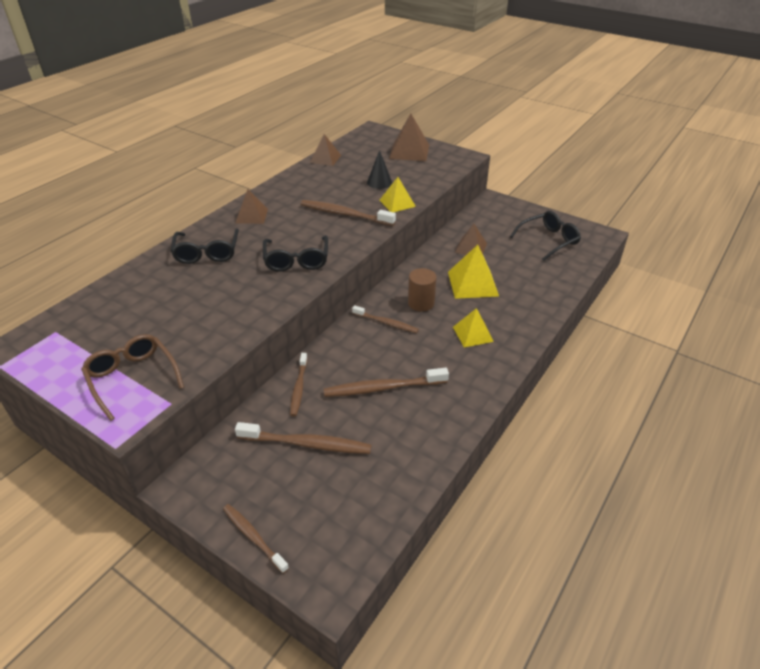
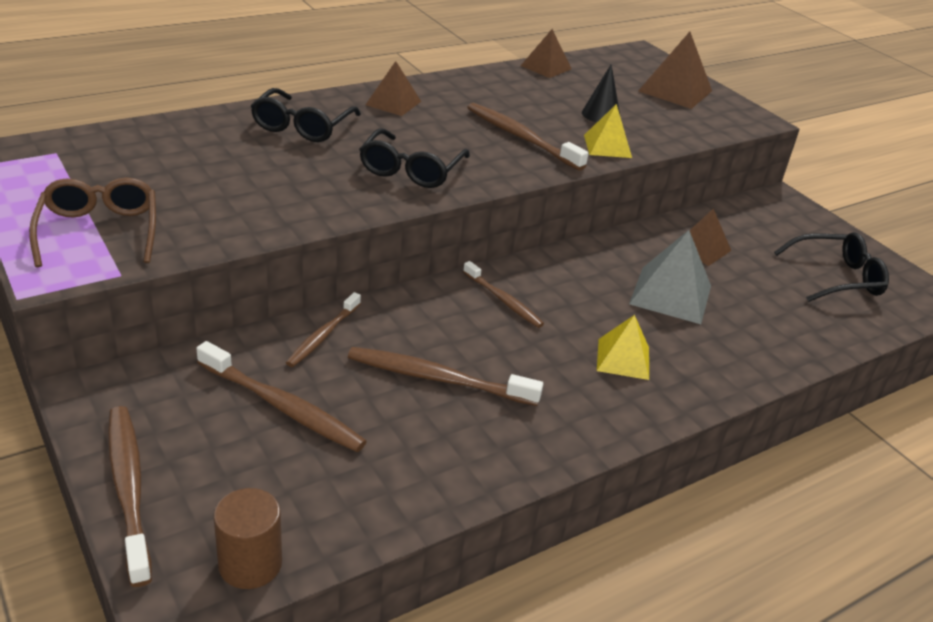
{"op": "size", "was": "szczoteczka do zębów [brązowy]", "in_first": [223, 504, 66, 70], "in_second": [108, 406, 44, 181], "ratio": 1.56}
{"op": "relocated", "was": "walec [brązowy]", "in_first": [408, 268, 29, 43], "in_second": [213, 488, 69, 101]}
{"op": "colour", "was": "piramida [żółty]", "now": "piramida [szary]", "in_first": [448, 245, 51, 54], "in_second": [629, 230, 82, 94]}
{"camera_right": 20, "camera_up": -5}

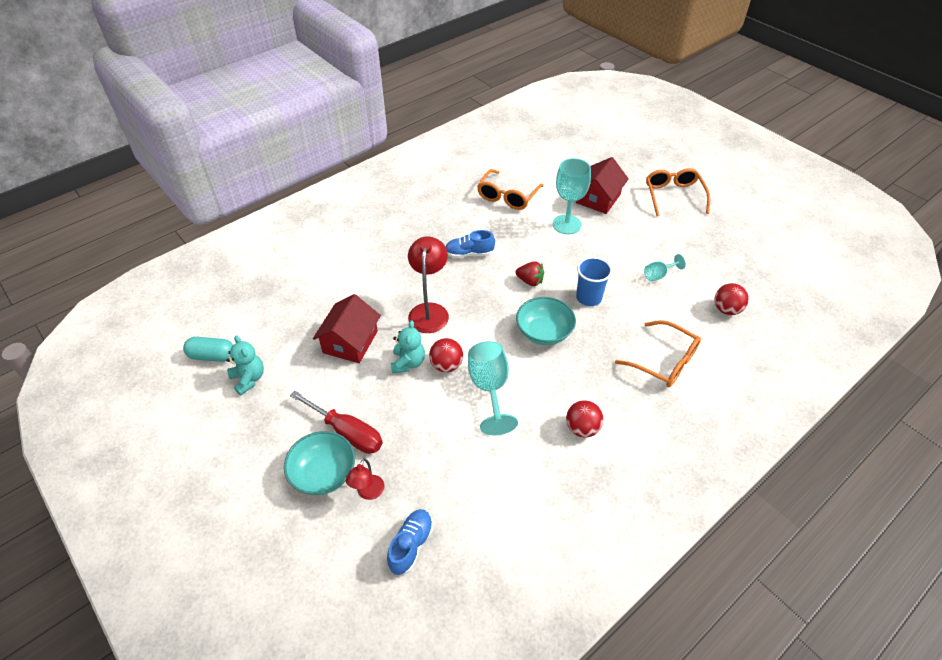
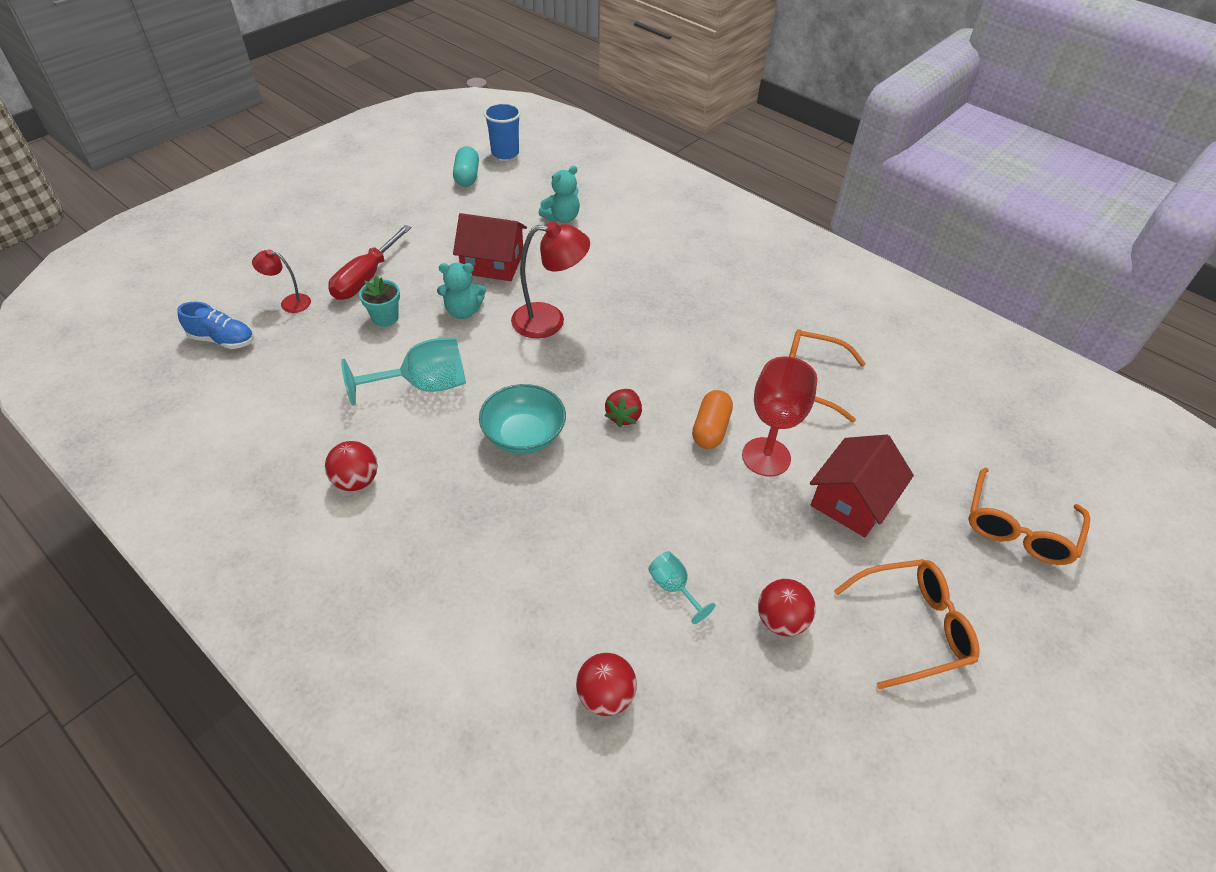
{"op": "relocated", "was": "miś [turkusowy]", "in_first": [226, 335, 38, 60], "in_second": [539, 166, 41, 57]}
{"op": "missing", "was": "miska [turkusowy]", "in_first": [284, 431, 71, 64]}
{"op": "relocated", "was": "piłka [czerwony]", "in_first": [429, 338, 34, 34], "in_second": [758, 579, 58, 57]}
{"op": "missing", "was": "but [niebieski]", "in_first": [446, 230, 49, 28]}
{"op": "colour", "was": "kielich [turkusowy]", "now": "kielich [czerwony]", "in_first": [553, 158, 38, 76], "in_second": [742, 356, 75, 121]}
{"op": "spun", "was": "domek [czerwony]", "in_first": [576, 157, 53, 57], "in_second": [810, 435, 104, 102], "clockwise": -75}
{"op": "relocated", "was": "szklanka [niebieski]", "in_first": [576, 257, 36, 49], "in_second": [484, 102, 37, 58]}
{"op": "relocated", "was": "okulary [pomarańczowy]", "in_first": [615, 320, 86, 67], "in_second": [968, 467, 122, 98]}
{"op": "appeared", "now": "doniczka [turkusowy]", "in_second": [359, 275, 41, 52]}
{"op": "appeared", "now": "kapsułka [pomarańczowy]", "in_second": [692, 390, 41, 59]}
{"camera_right": 80, "camera_up": 0}

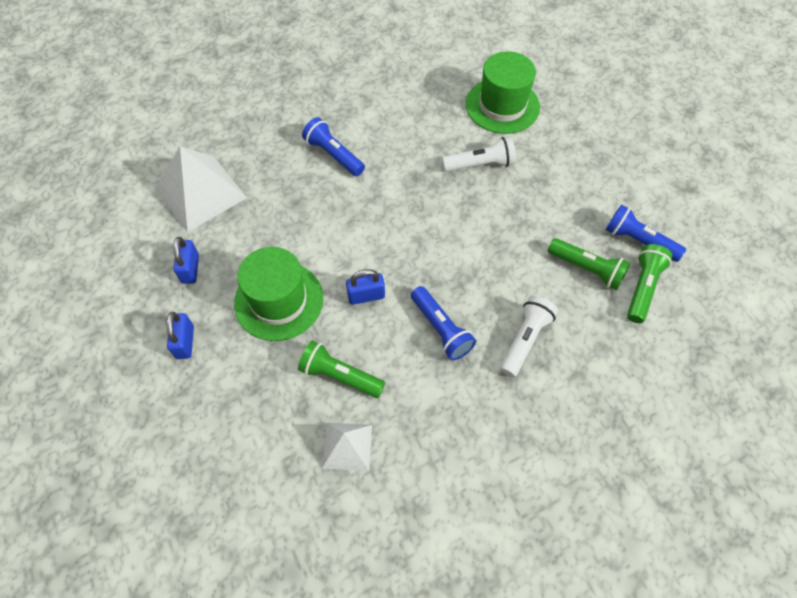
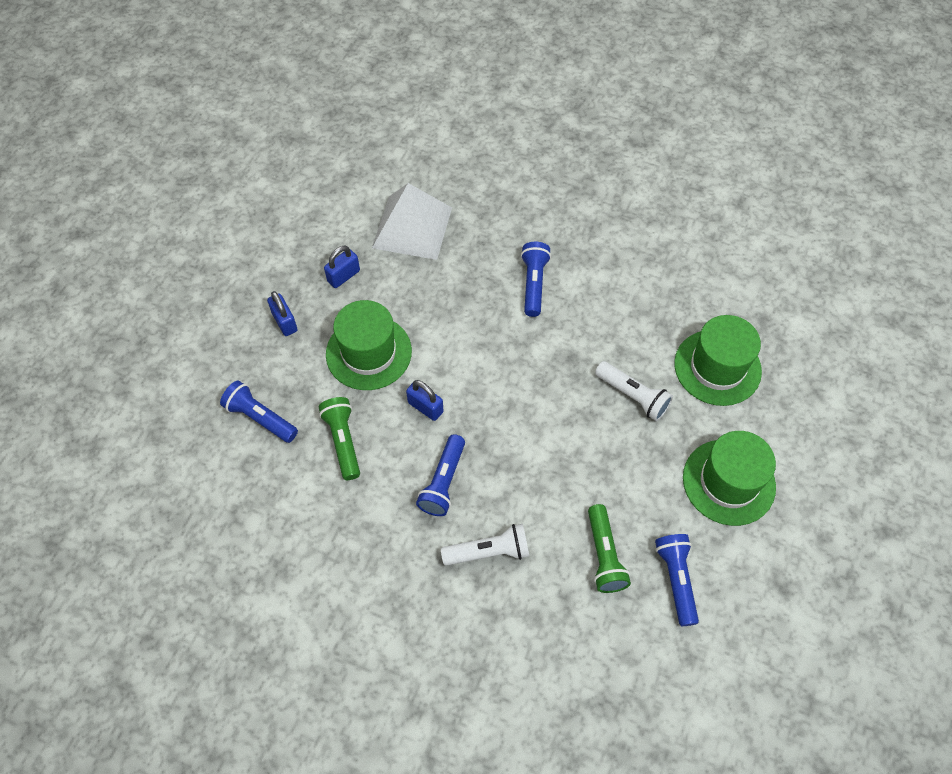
{"op": "spun", "was": "kłódka [niebieski]", "in_first": [167, 312, 27, 47], "in_second": [267, 291, 31, 45], "clockwise": -75}
{"op": "missing", "was": "piramida [biały]", "in_first": [322, 423, 50, 48]}
{"op": "missing", "was": "latarka [zielony]", "in_first": [627, 244, 45, 79]}
{"op": "appeared", "now": "latarka [niebieski]", "in_second": [220, 380, 78, 63]}
{"op": "appeared", "now": "kapelusz [zielony]", "in_second": [683, 431, 93, 95]}
{"camera_right": 50, "camera_up": 0}

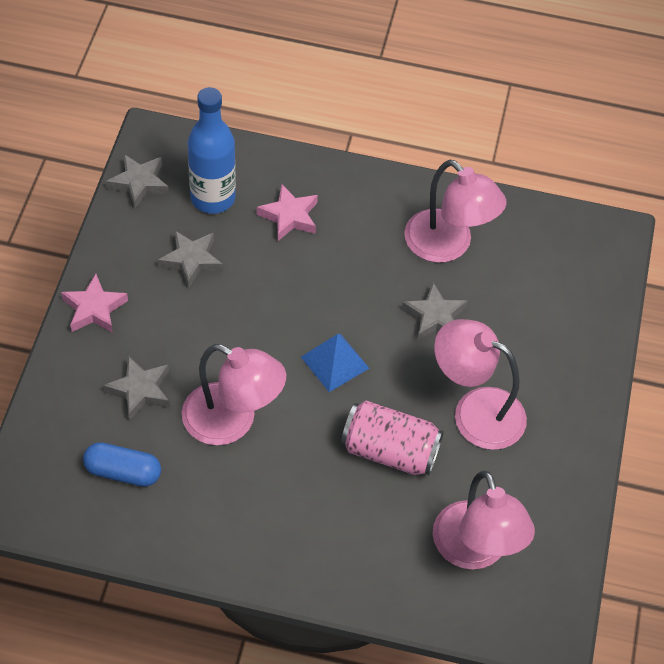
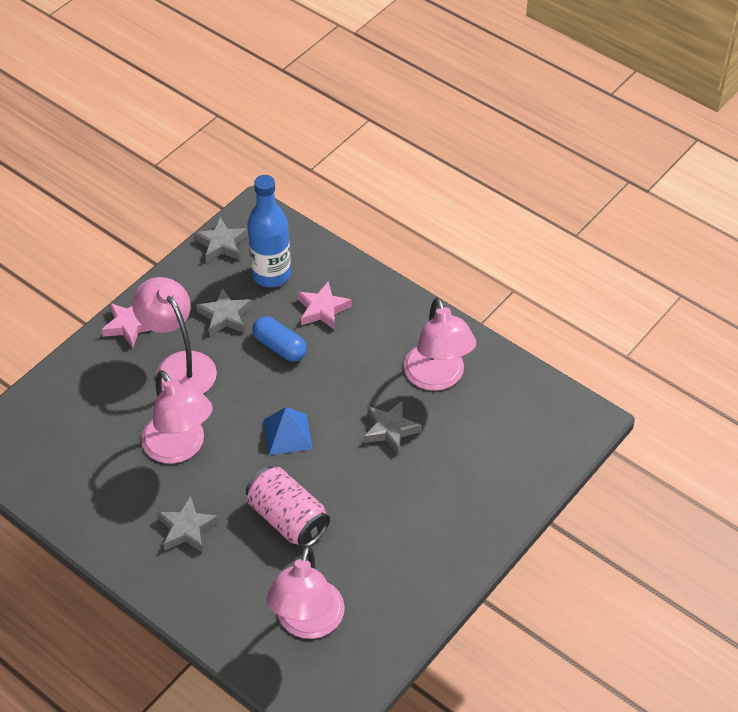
{"op": "relocated", "was": "kapsułka [niebieski]", "in_first": [83, 442, 78, 45], "in_second": [252, 316, 55, 46]}
{"op": "relocated", "was": "gwiazda [szary]", "in_first": [103, 356, 67, 65], "in_second": [157, 495, 62, 58]}
{"op": "relocated", "was": "lampka [różowy]", "in_first": [434, 319, 93, 131], "in_second": [132, 277, 85, 117]}
{"camera_right": 30, "camera_up": -5}

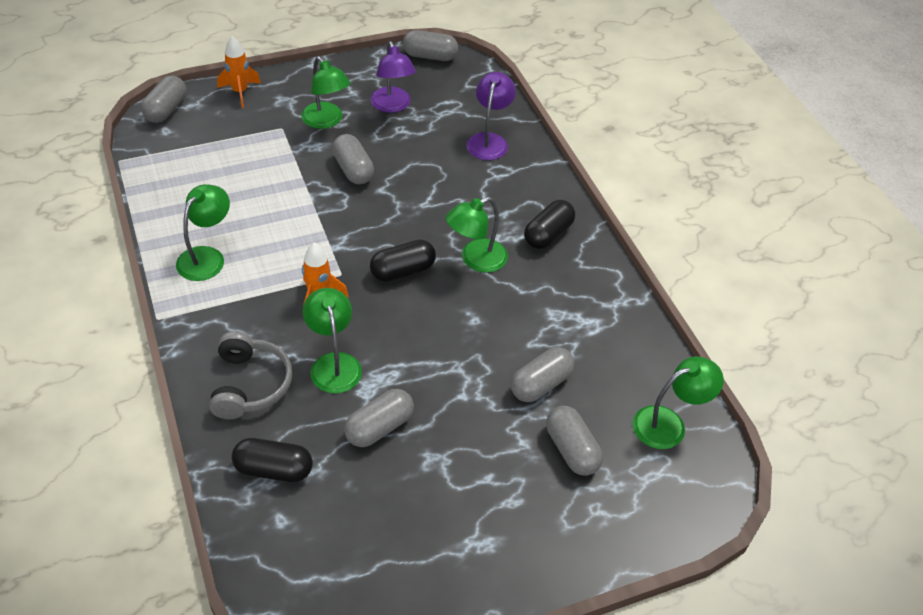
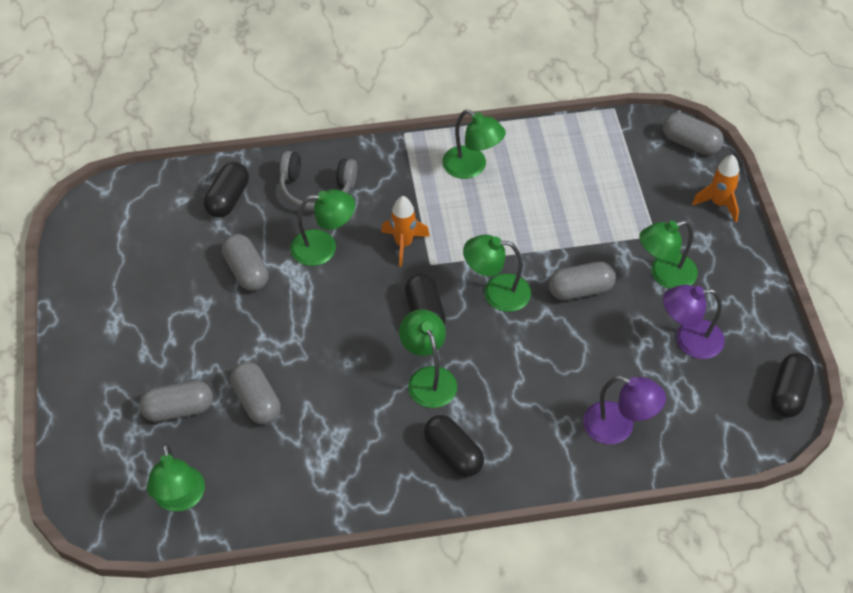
{"op": "colour", "was": "kapsułka [szary]", "now": "kapsułka [czarny]", "in_first": [403, 30, 55, 31], "in_second": [771, 353, 43, 64]}
{"op": "appeared", "now": "lampka [zielony]", "in_second": [463, 235, 68, 77]}
{"camera_right": 105, "camera_up": 5}

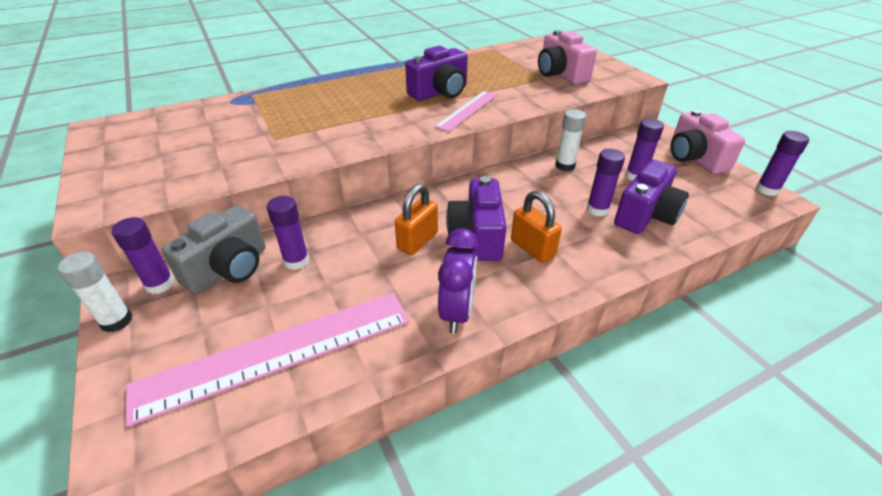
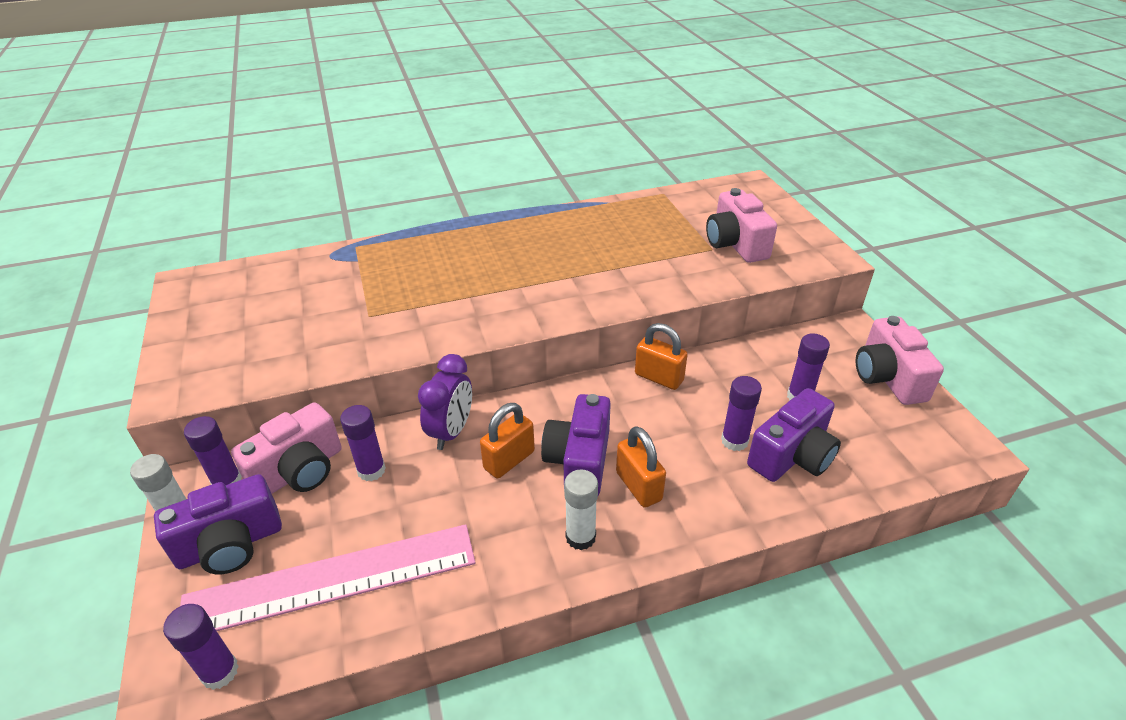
{"op": "colour", "was": "aparat fotograficzny [szary]", "now": "aparat fotograficzny [różowy]", "in_first": [162, 205, 103, 89], "in_second": [231, 402, 111, 92]}
{"op": "relocated", "was": "aparat fotograficzny [fioletowy]", "in_first": [405, 46, 63, 55], "in_second": [154, 474, 128, 100]}
{"op": "missing", "was": "linijka [różowy]", "in_first": [434, 91, 63, 41]}
{"op": "relocated", "was": "budzik [fioletowy]", "in_first": [438, 228, 40, 106], "in_second": [418, 354, 54, 96]}
{"op": "relocated", "was": "klej w sztyfcie [biały]", "in_first": [555, 109, 31, 62], "in_second": [564, 469, 34, 81]}
{"op": "relocated", "was": "klej w sztyfcie [fioletowy]", "in_first": [756, 131, 53, 65], "in_second": [163, 604, 76, 86]}
{"op": "appeared", "now": "kłódka [pomarańczowy]", "in_second": [635, 323, 53, 67]}
{"camera_right": 10, "camera_up": 0}

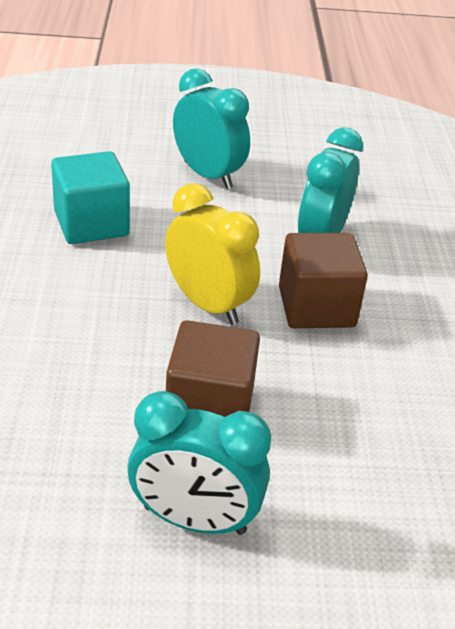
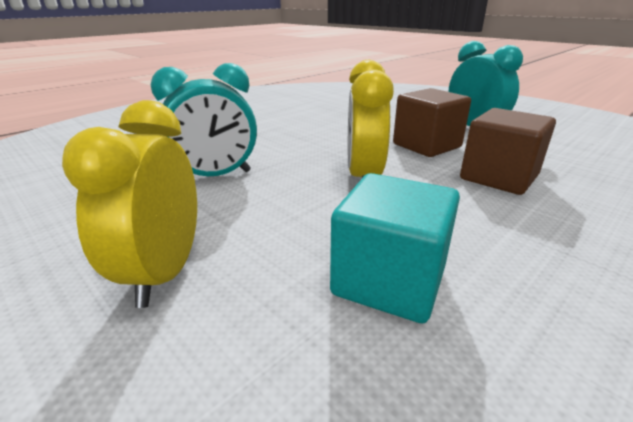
{"op": "colour", "was": "budzik [turkusowy]", "now": "budzik [żółty]", "in_first": [173, 68, 77, 121], "in_second": [62, 100, 135, 208]}
{"op": "relocated", "was": "sześcian [brązowy]", "in_first": [279, 233, 89, 95], "in_second": [460, 108, 96, 87]}
{"camera_right": -130, "camera_up": -10}

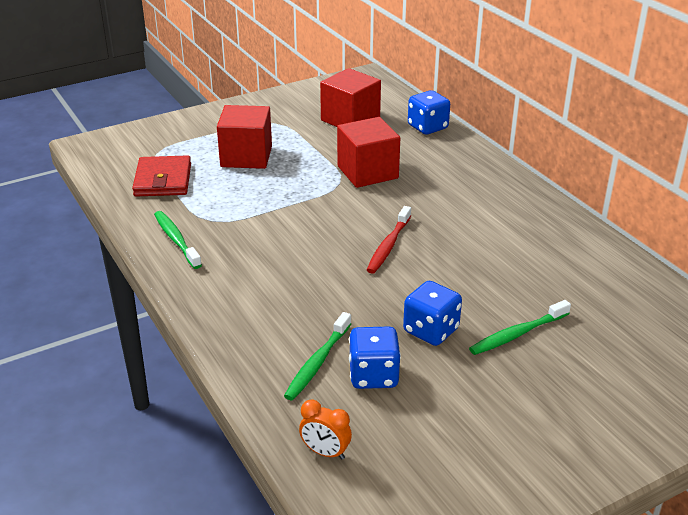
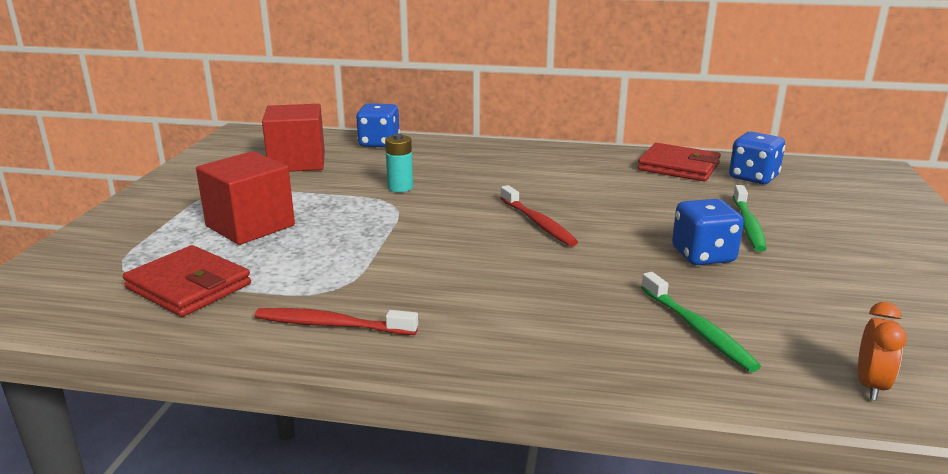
{"op": "colour", "was": "szczoteczka do zębów [zielony]", "now": "szczoteczka do zębów [czerwony]", "in_first": [154, 211, 48, 58], "in_second": [255, 308, 163, 27]}
{"op": "spun", "was": "budzik [pomarańczowy]", "in_first": [299, 400, 53, 60], "in_second": [858, 302, 49, 99], "clockwise": -45}
{"op": "exchanged", "was": "sześcian [czerwony]", "now": "bateria [turkusowy]", "in_first": [337, 117, 63, 71], "in_second": [385, 133, 28, 59]}
{"op": "relocated", "was": "kostka do gry [niebieski]", "in_first": [349, 326, 52, 63], "in_second": [729, 132, 56, 52]}
{"op": "appeared", "now": "portfel [czerwony]", "in_second": [637, 143, 84, 38]}
{"camera_right": -50, "camera_up": -10}

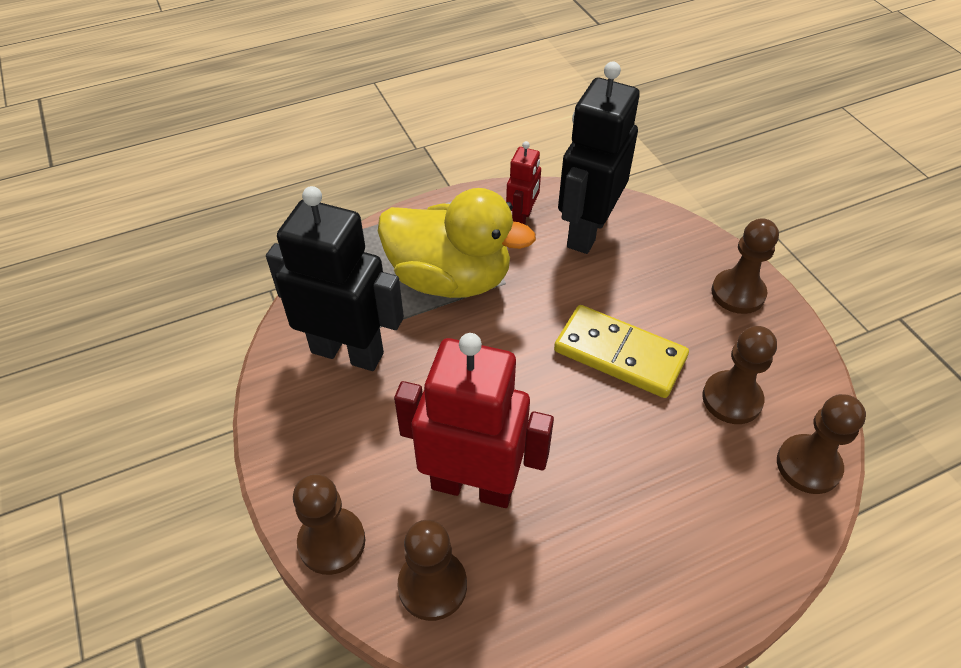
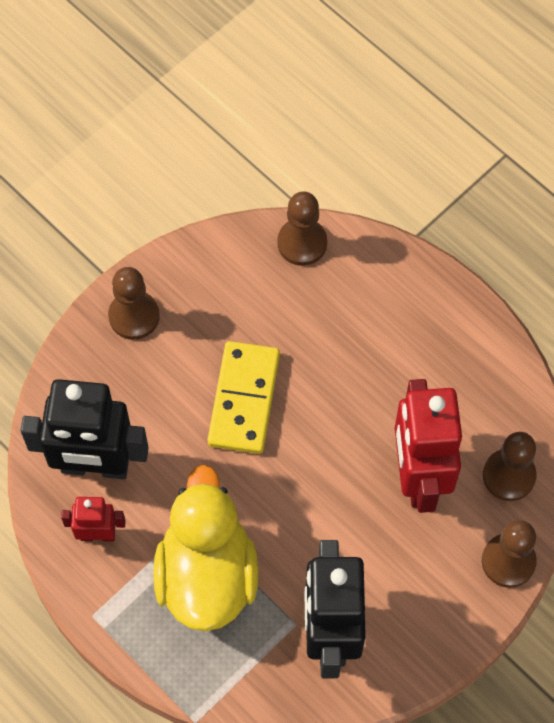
{"op": "missing", "was": "pionek [brązowy]", "in_first": [702, 326, 75, 98]}
{"camera_right": -110, "camera_up": 15}

